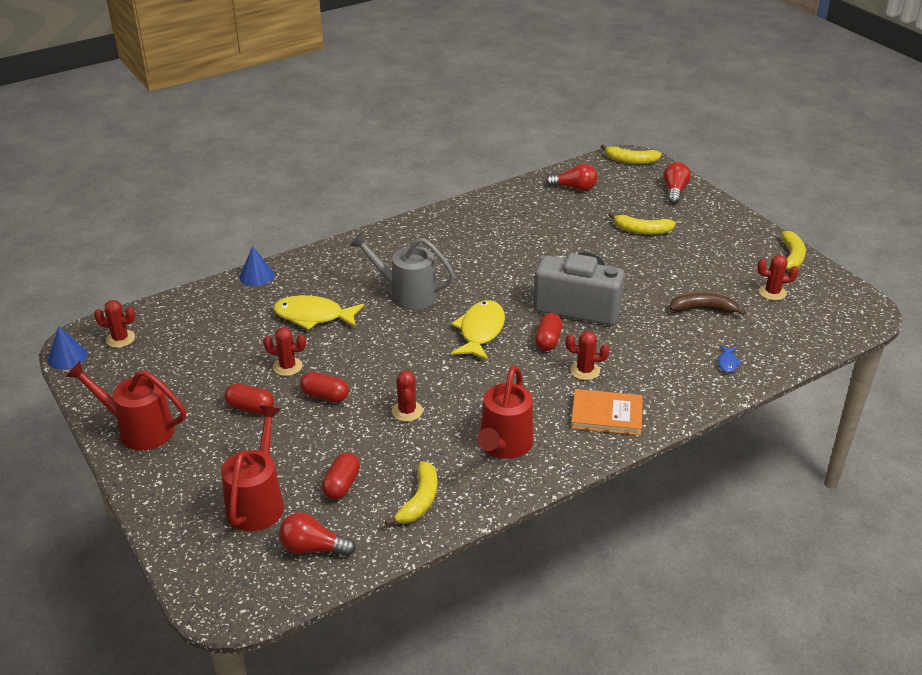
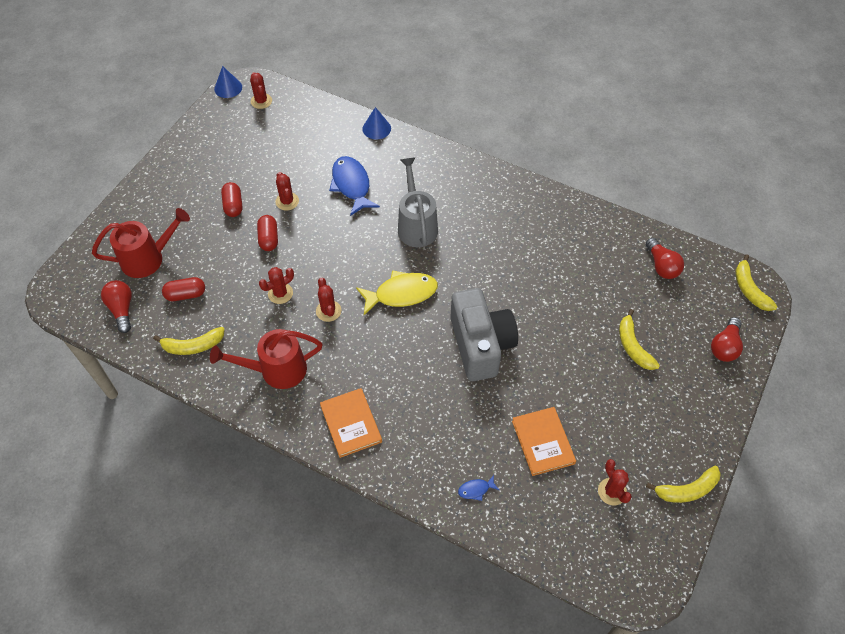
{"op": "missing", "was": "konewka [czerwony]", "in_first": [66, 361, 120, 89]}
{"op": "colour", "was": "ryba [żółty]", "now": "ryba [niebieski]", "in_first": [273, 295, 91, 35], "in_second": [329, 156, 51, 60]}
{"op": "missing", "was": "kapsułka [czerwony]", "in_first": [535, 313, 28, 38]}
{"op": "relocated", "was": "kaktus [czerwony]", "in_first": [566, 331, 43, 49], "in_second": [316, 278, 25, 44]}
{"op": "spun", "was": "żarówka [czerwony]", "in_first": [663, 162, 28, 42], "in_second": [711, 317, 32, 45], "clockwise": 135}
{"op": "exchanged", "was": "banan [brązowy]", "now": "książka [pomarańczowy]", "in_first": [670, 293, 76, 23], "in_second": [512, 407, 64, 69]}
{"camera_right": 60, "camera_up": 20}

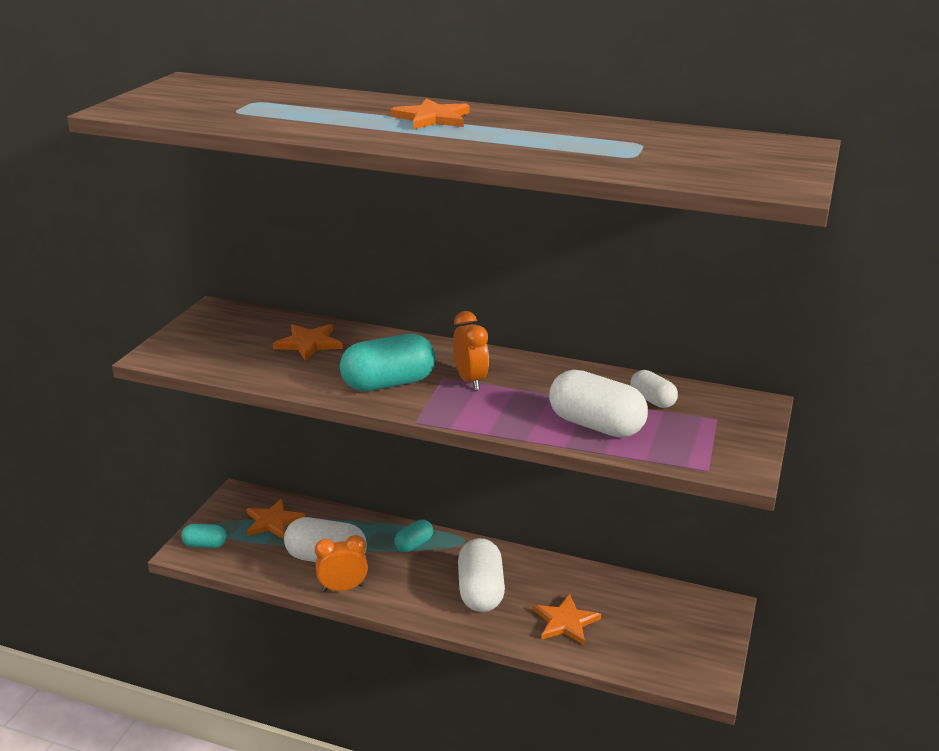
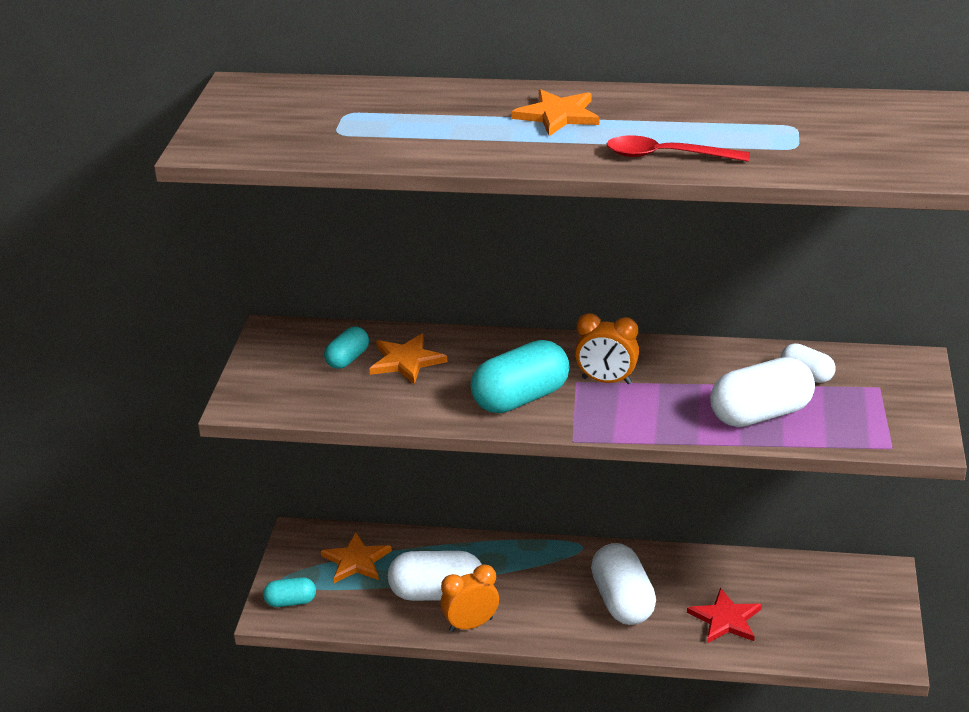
{"op": "relocated", "was": "kapsułka [turkusowy]", "in_first": [394, 520, 39, 32], "in_second": [324, 327, 45, 42]}
{"op": "spun", "was": "budzik [pomarańczowy]", "in_first": [453, 311, 36, 79], "in_second": [575, 313, 64, 71], "clockwise": 135}
{"op": "colour", "was": "gwiazda [pomarańczowy]", "now": "gwiazda [czerwony]", "in_first": [533, 594, 68, 51], "in_second": [687, 587, 75, 56]}
{"op": "spun", "was": "kapsułka [biały]", "in_first": [549, 370, 99, 67], "in_second": [710, 357, 105, 70], "clockwise": -45}
{"op": "appeared", "now": "łyżka [czerwony]", "in_second": [606, 135, 144, 27]}
{"camera_right": -10, "camera_up": 5}

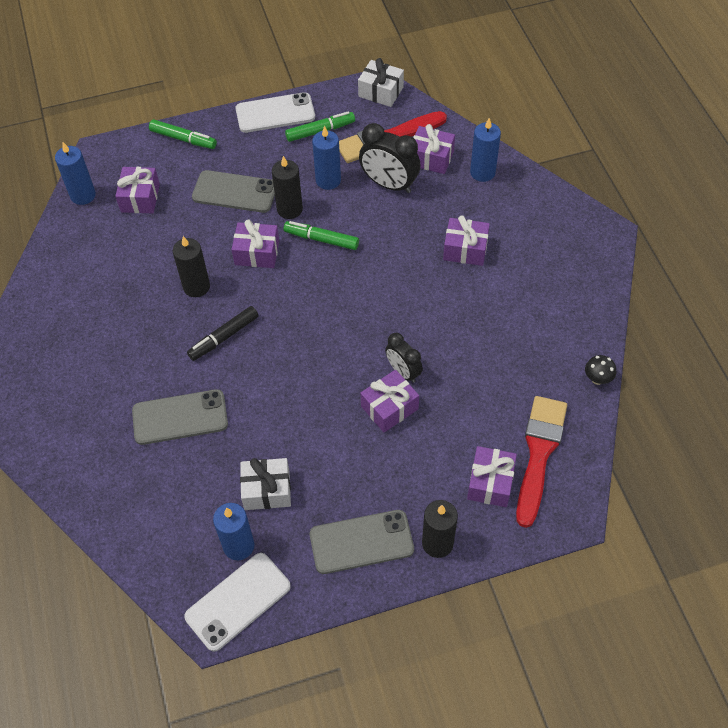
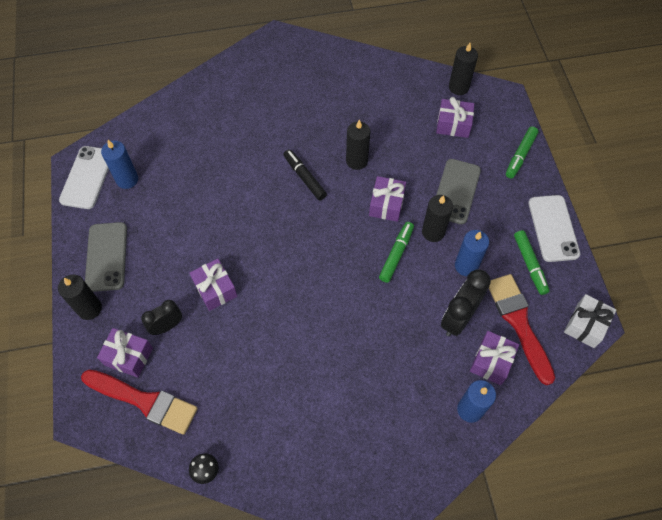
{"op": "colour", "was": "świeca [niebieski]", "now": "świeca [czarny]", "in_first": [55, 142, 41, 63], "in_second": [449, 43, 29, 52]}
{"op": "missing", "was": "telefon [szary]", "in_first": [132, 389, 96, 56]}
{"op": "spun", "was": "telefon [biały]", "in_first": [184, 553, 107, 99], "in_second": [59, 146, 50, 63], "clockwise": 45}
{"op": "missing", "was": "prezent [biały]", "in_first": [240, 458, 51, 52]}
{"op": "relocated", "was": "budzik [czarny]", "in_first": [385, 333, 38, 50], "in_second": [141, 300, 41, 35]}
{"op": "missing", "was": "prezent [fioletowy]", "in_first": [443, 215, 47, 51]}
{"camera_right": 95, "camera_up": 5}

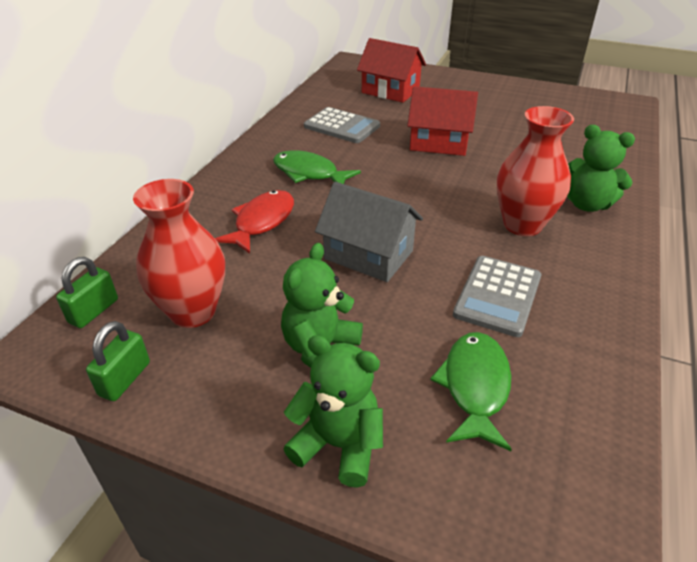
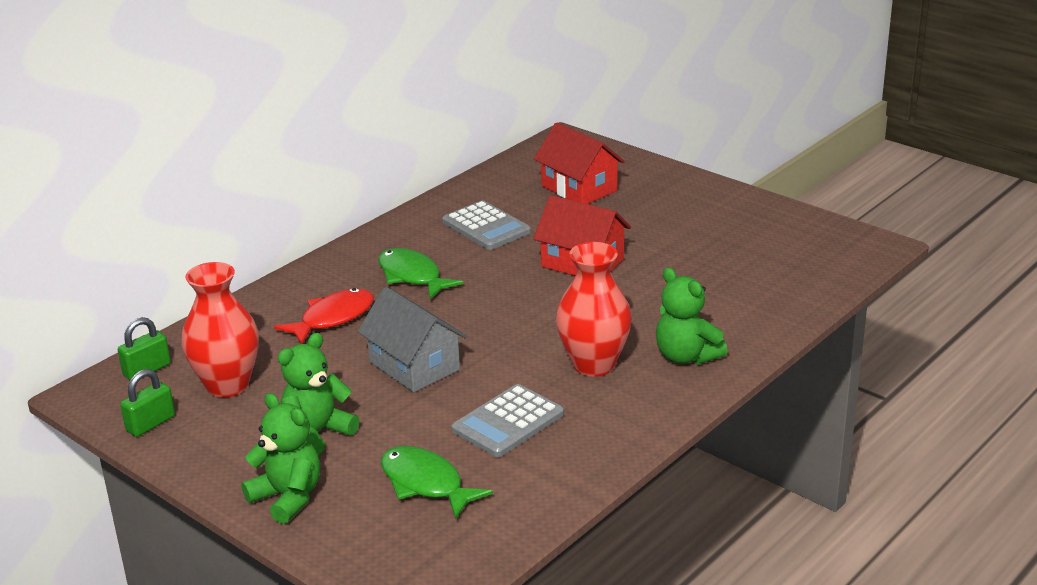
{"op": "spun", "was": "ryba [zielony]", "in_first": [430, 332, 82, 119], "in_second": [381, 446, 112, 73], "clockwise": -75}
{"camera_right": 20, "camera_up": -10}

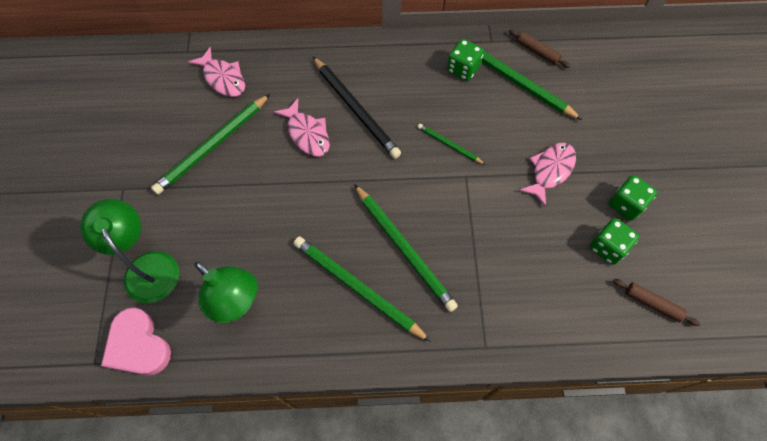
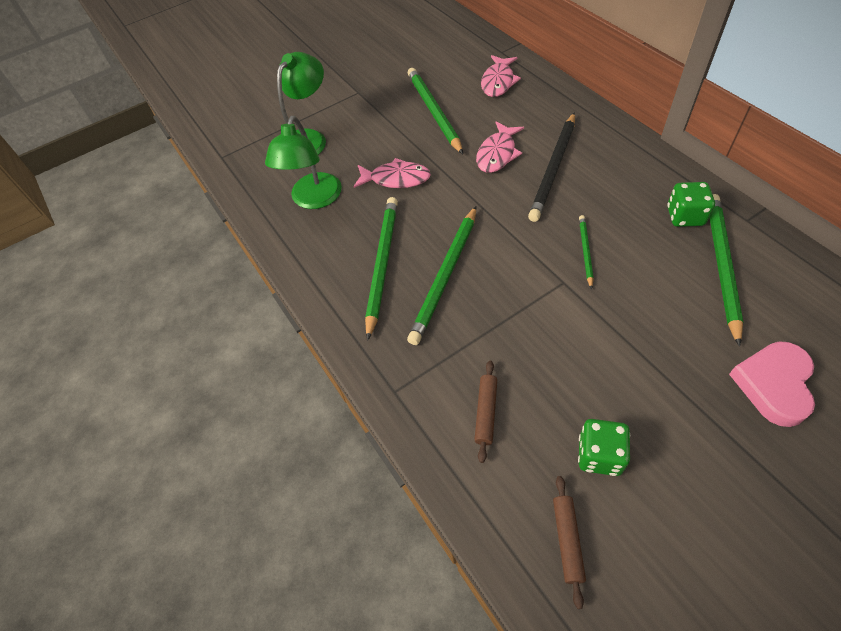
{"op": "relocated", "was": "serce [różowy]", "in_first": [101, 308, 70, 68], "in_second": [729, 341, 86, 86]}
{"op": "spun", "was": "ołówek [zielony]", "in_first": [151, 94, 119, 101], "in_second": [408, 68, 55, 86], "clockwise": 60}
{"op": "relocated", "was": "wałek do ciasta [brązowy]", "in_first": [509, 29, 61, 39], "in_second": [474, 361, 23, 102]}
{"op": "relocated", "was": "ryba [różowy]", "in_first": [518, 143, 58, 64], "in_second": [353, 158, 78, 30]}
{"op": "missing", "was": "kostka do gry [zielony]", "in_first": [609, 175, 48, 46]}
{"camera_right": 65, "camera_up": -10}

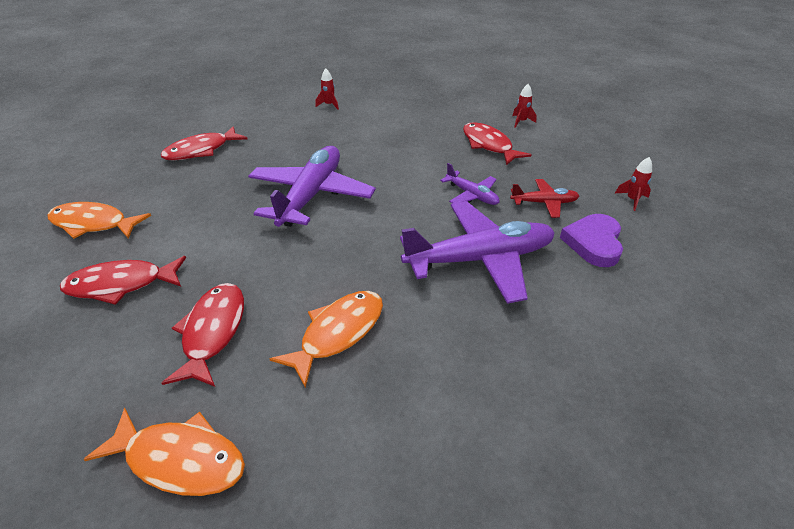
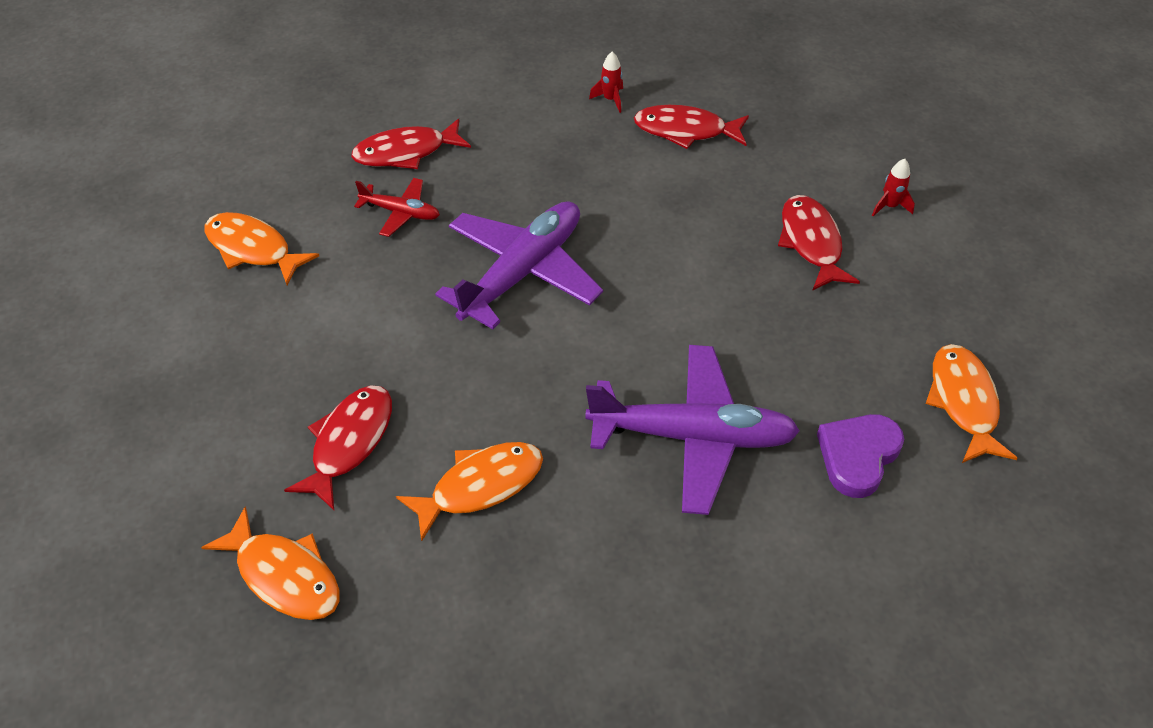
{"op": "relocated", "was": "ryba [czerwony]", "in_first": [60, 256, 126, 49], "in_second": [634, 105, 115, 44]}
{"op": "missing", "was": "samolot [fioletowy]", "in_first": [440, 163, 59, 42]}
{"op": "relocated", "was": "samolot [czerwony]", "in_first": [510, 179, 69, 39], "in_second": [354, 178, 86, 59]}
{"op": "exchanged", "was": "rakieta [czerwony]", "now": "ryba [pomarańczowy]", "in_first": [615, 157, 37, 54], "in_second": [926, 344, 92, 119]}
{"camera_right": 20, "camera_up": 10}

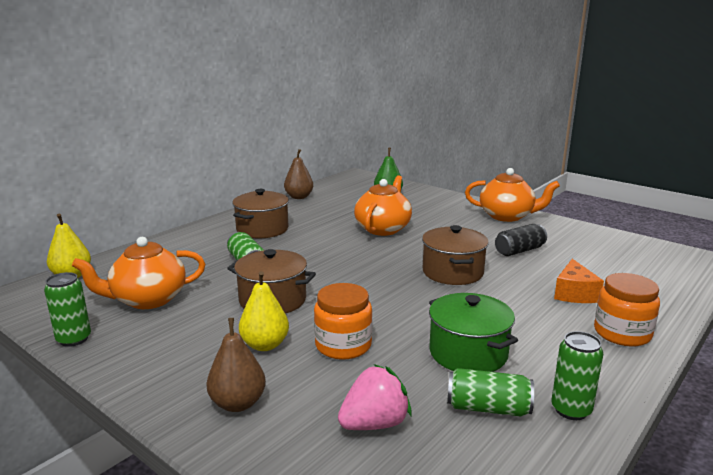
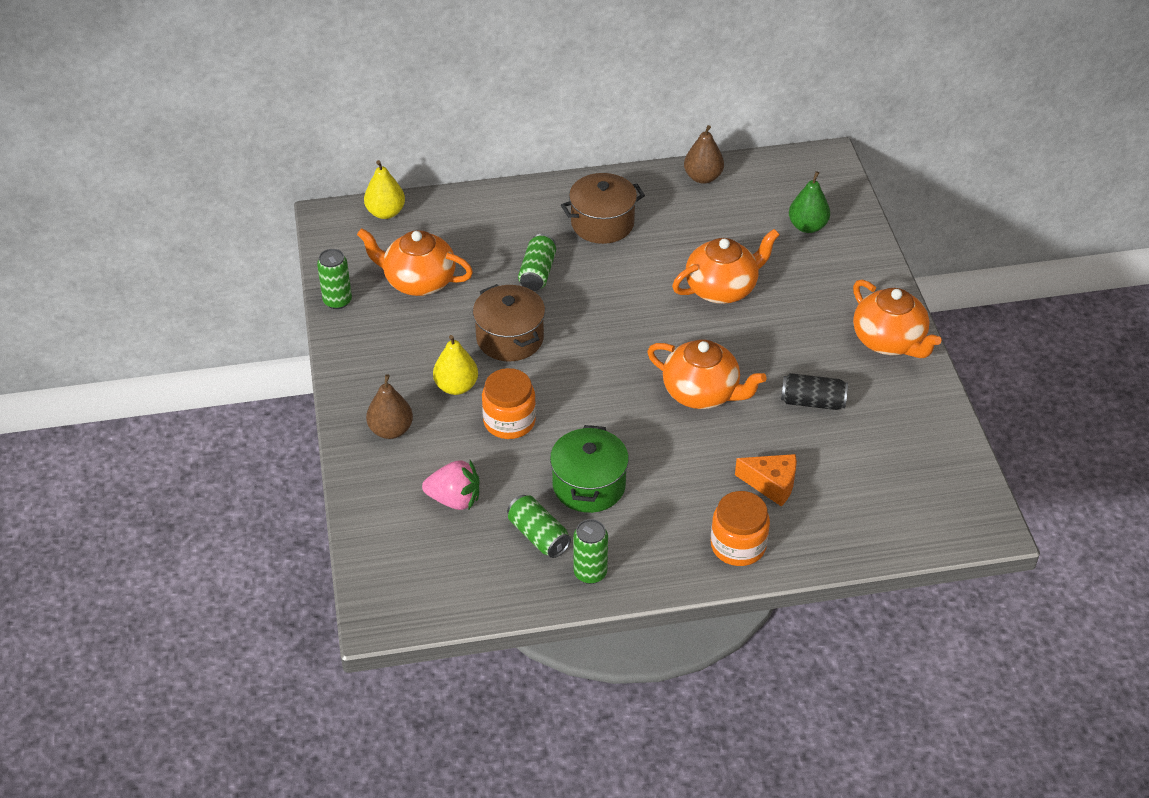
{"op": "exchanged", "was": "garnek [brązowy]", "now": "imbryk [pomarańczowy]", "in_first": [422, 225, 67, 60], "in_second": [647, 339, 120, 70]}
{"op": "spun", "was": "ser [pomarańczowy]", "in_first": [554, 259, 50, 44], "in_second": [735, 454, 62, 52], "clockwise": -120}
{"camera_right": 40, "camera_up": 25}

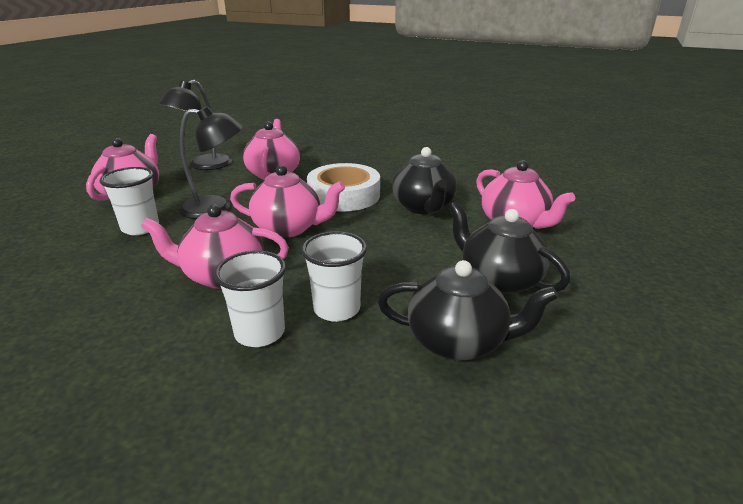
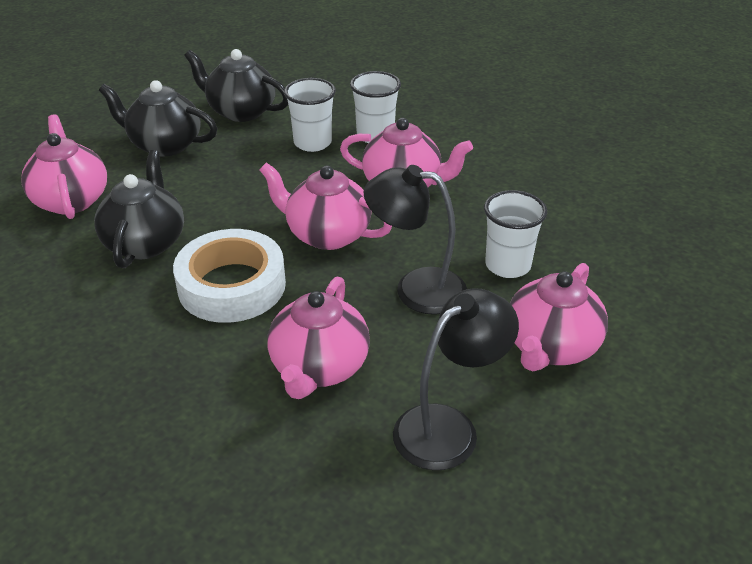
{"op": "spun", "was": "imbryk [czarny]", "in_first": [448, 201, 122, 94], "in_second": [99, 80, 119, 76], "clockwise": 135}
{"camera_right": -165, "camera_up": 10}

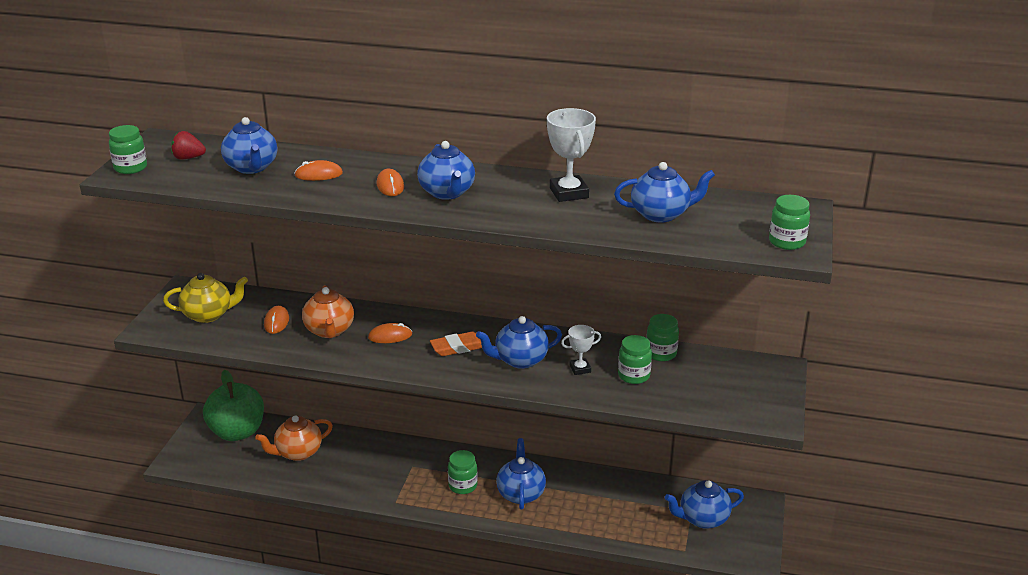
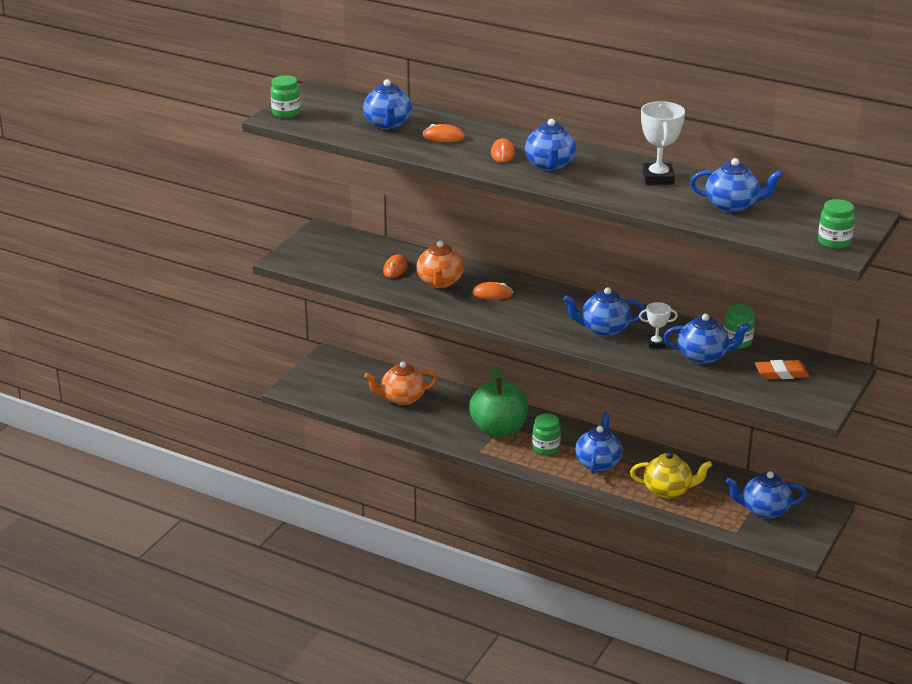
{"op": "relocated", "was": "imbryk [żółty]", "in_first": [163, 273, 85, 50], "in_second": [630, 452, 82, 47]}
{"op": "missing", "was": "truskawka [czerwony]", "in_first": [171, 131, 35, 28]}
{"op": "relocated", "was": "jabłko [zielony]", "in_first": [203, 370, 61, 71], "in_second": [469, 366, 59, 71]}
{"op": "relocated", "was": "gumka do mazania [pomarańczowy]", "in_first": [430, 331, 52, 25], "in_second": [755, 360, 55, 19]}
{"op": "exchanged", "was": "słoik [zielony]", "now": "imbryk [niebieski]", "in_first": [618, 335, 34, 49], "in_second": [663, 314, 87, 50]}
{"camera_right": 15, "camera_up": 0}

